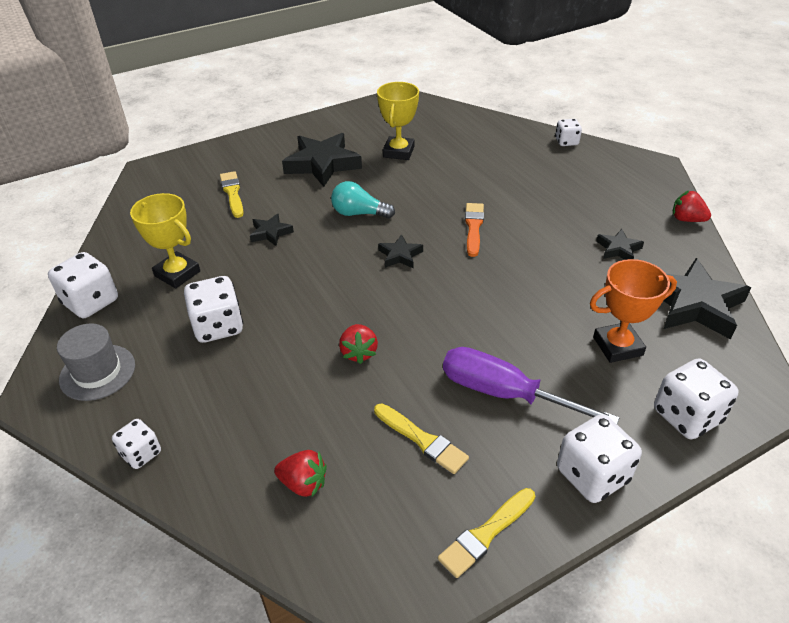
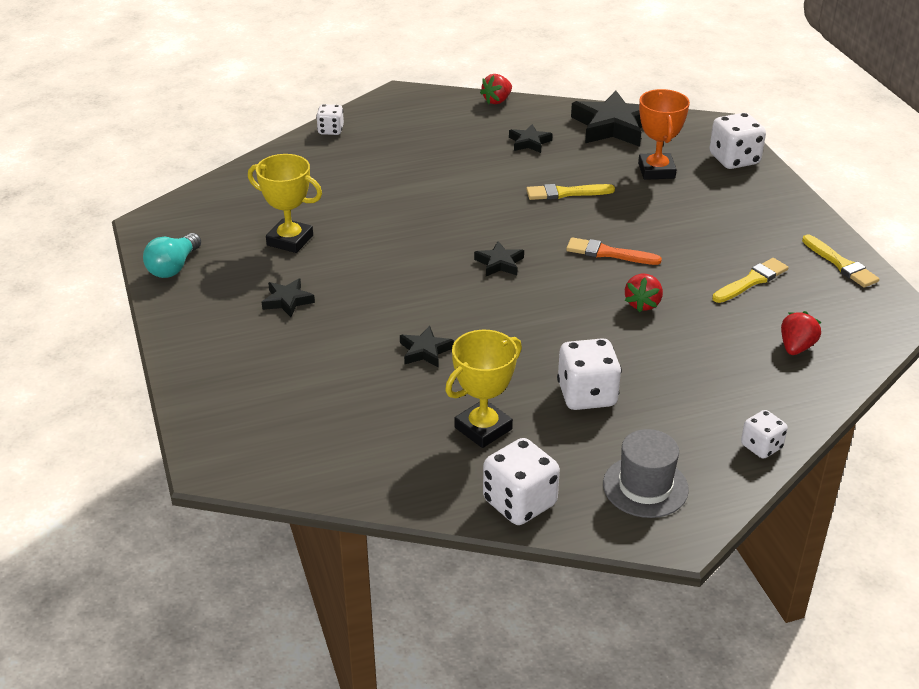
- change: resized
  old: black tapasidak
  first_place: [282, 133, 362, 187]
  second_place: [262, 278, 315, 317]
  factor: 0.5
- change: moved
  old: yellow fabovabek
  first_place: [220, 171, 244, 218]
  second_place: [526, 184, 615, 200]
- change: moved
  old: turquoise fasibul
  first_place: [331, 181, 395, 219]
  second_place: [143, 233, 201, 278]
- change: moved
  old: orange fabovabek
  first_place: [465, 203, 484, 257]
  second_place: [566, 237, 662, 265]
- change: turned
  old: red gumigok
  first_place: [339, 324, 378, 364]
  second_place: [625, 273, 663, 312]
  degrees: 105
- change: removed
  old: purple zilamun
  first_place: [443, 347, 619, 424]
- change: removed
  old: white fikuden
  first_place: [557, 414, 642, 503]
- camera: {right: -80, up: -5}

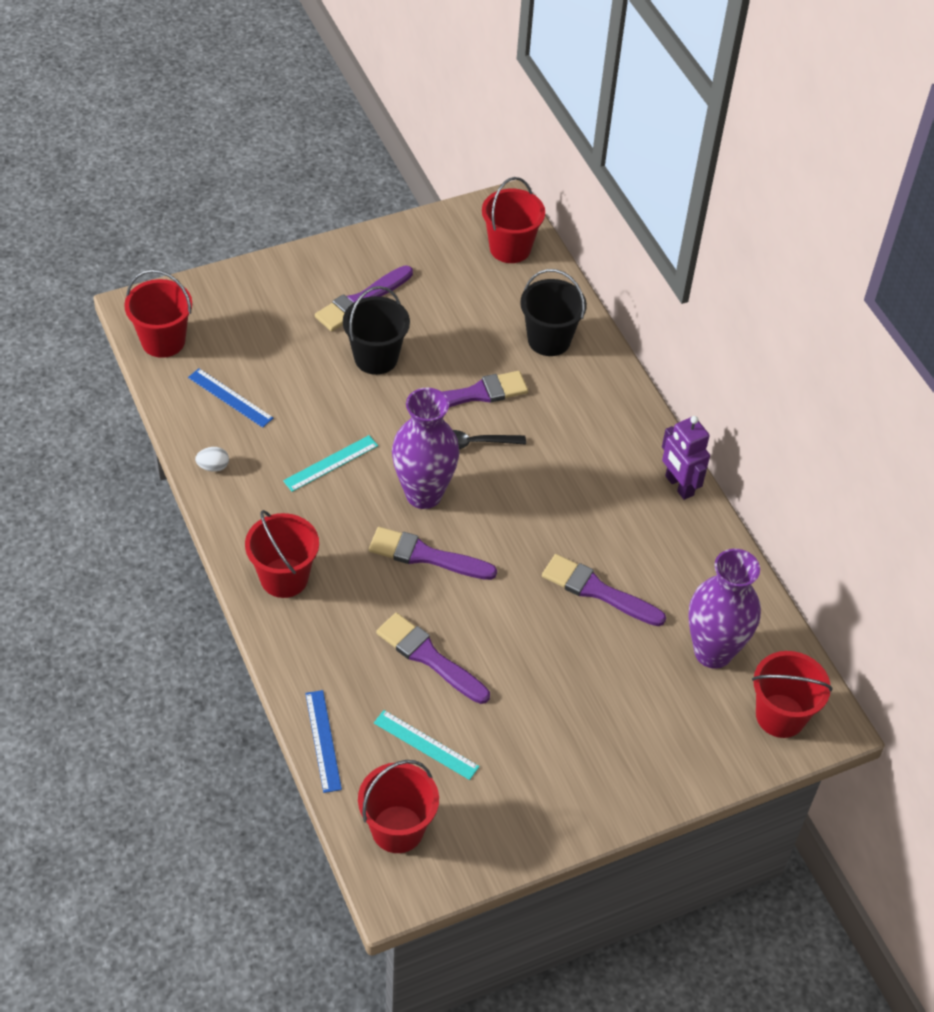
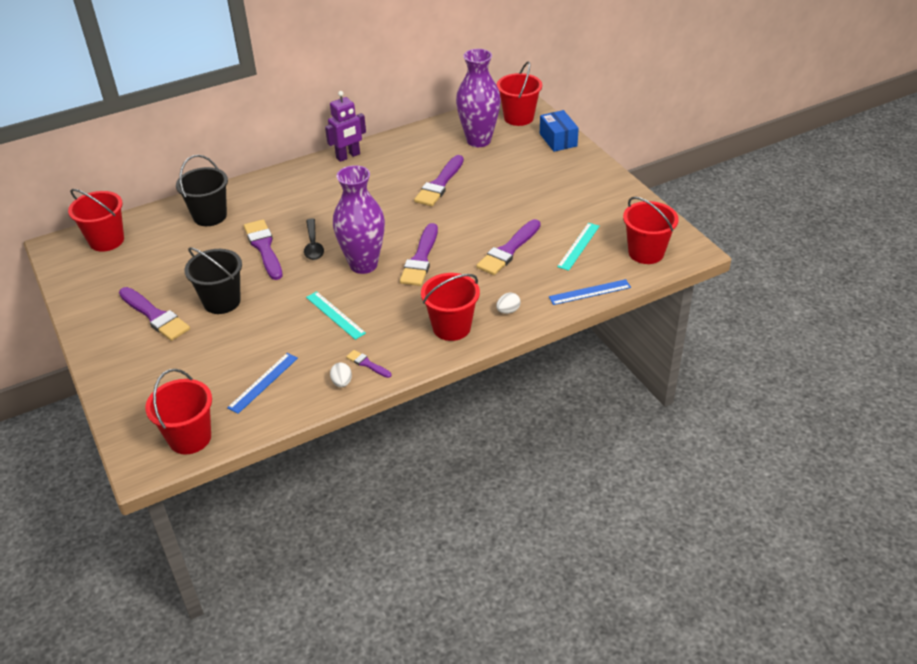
- change: added
  new: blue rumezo
  second_place: [540, 110, 579, 152]
- change: added
  new: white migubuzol
  second_place: [496, 292, 520, 314]
- change: added
  new: purple fabovabek
  second_place: [346, 350, 391, 378]
- camera: {right: -90, up: -10}

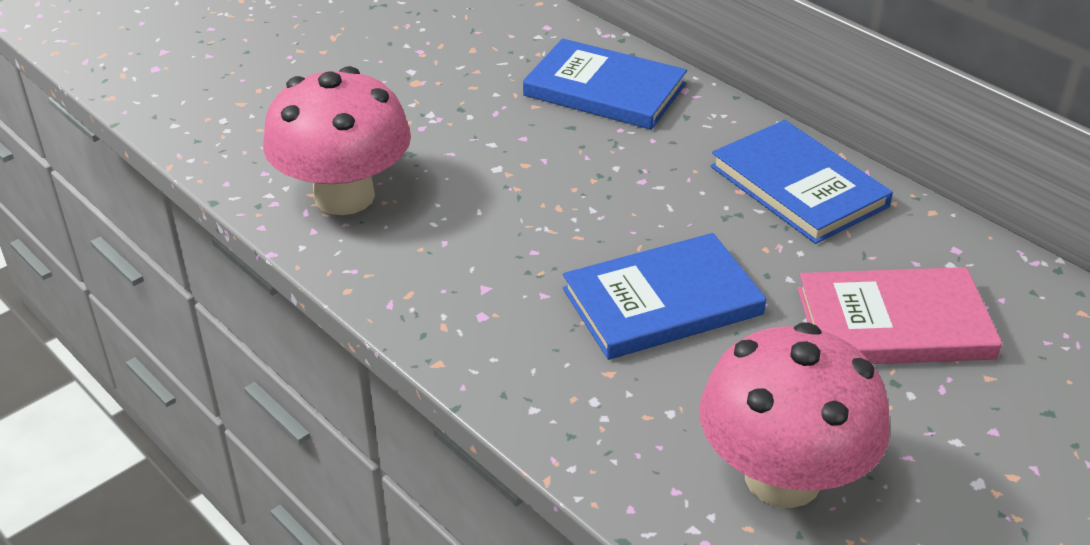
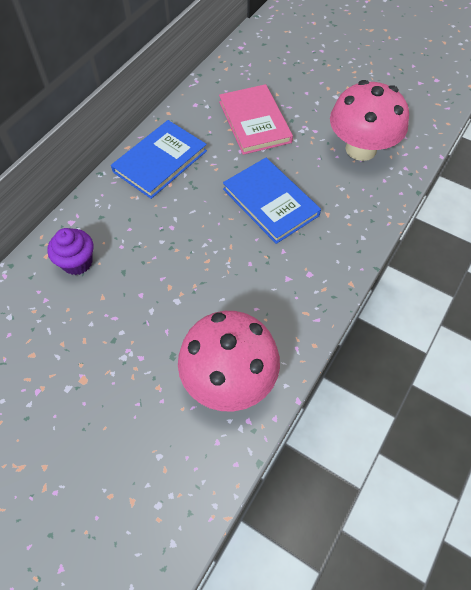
- change: replaced
  old: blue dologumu
  new: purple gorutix
  first_place: [523, 38, 687, 130]
  second_place: [47, 228, 93, 275]
- camera: {right: -105, up: 20}

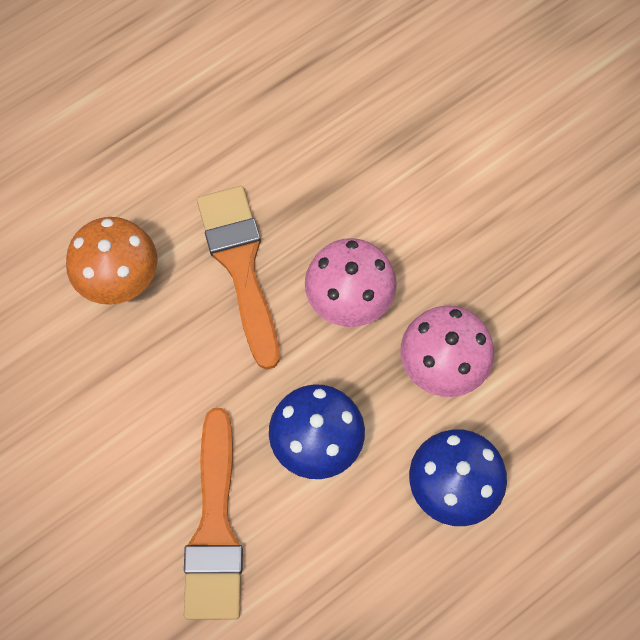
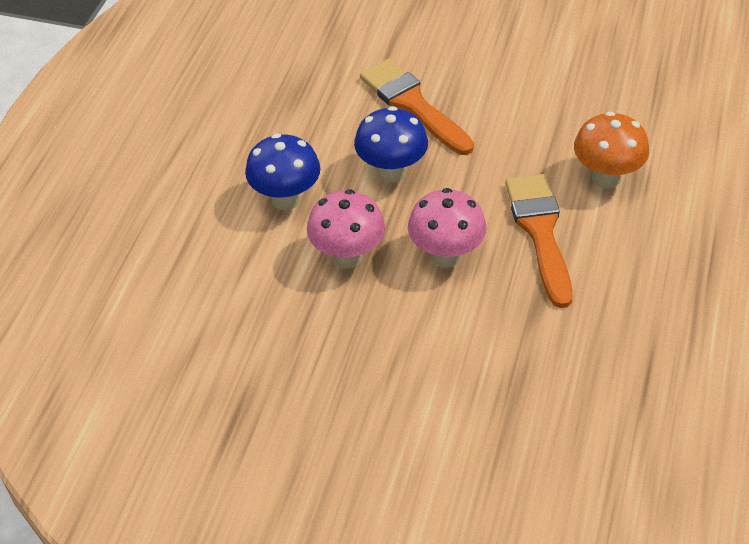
- change: turned
  old: orange fabovabek
  first_place: [197, 186, 280, 370]
  second_place: [505, 174, 573, 308]
  degrees: -135
- camera: {right: 145, up: -20}

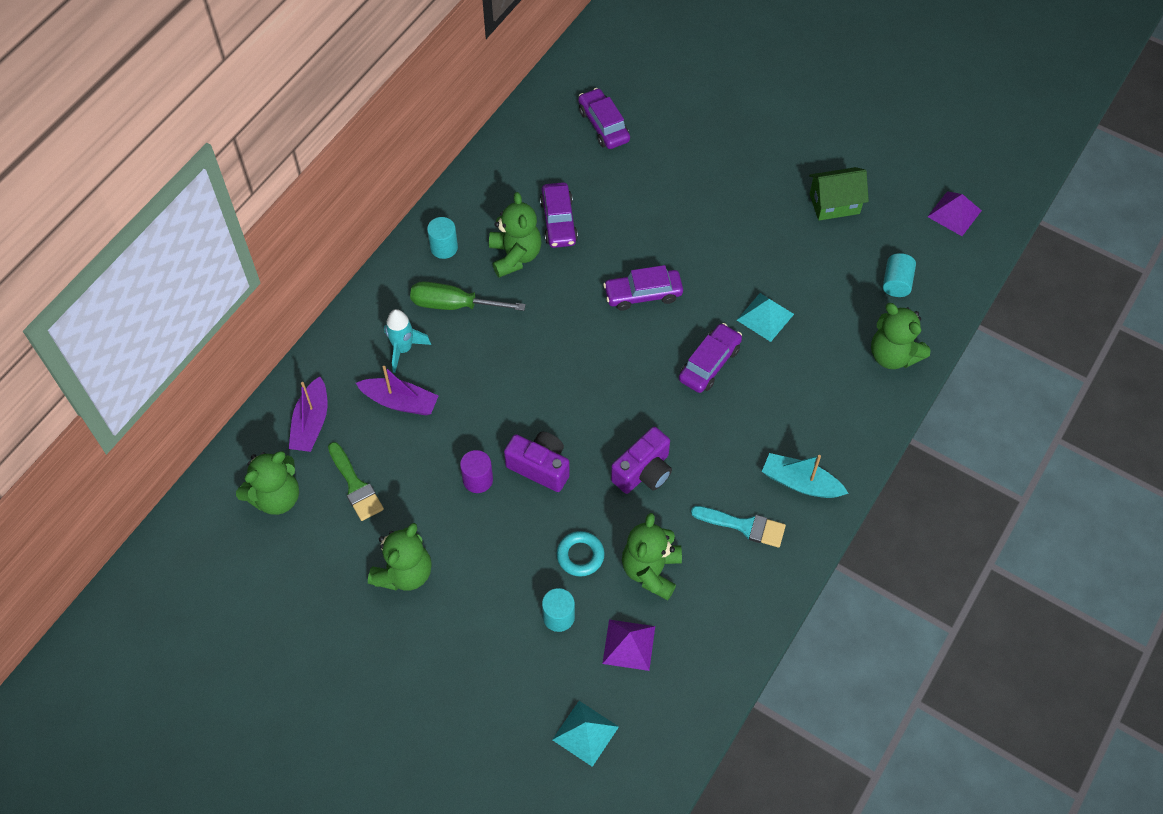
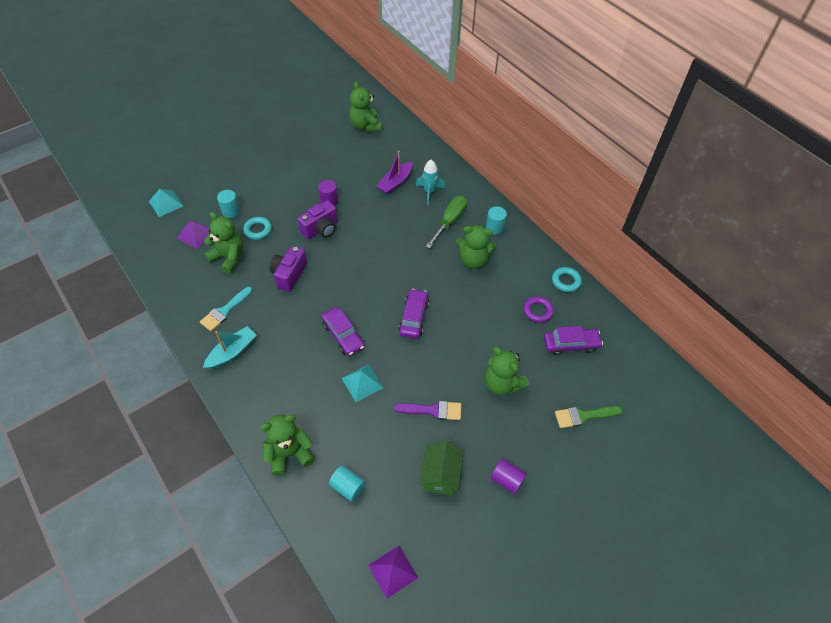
- change: removed
  old: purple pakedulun
  first_place: [540, 182, 578, 248]
- change: removed
  old: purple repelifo
  first_place: [289, 376, 327, 452]
- change: turned
  old: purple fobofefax
  first_place: [611, 427, 672, 494]
  second_place: [270, 246, 307, 292]
  degrees: 45
- change: moved
  old: green fabovabek
  first_place: [328, 442, 384, 521]
  second_place: [555, 406, 622, 428]
- change: moved
  old: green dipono
  first_place: [368, 523, 432, 591]
  second_place: [485, 347, 529, 395]
- change: added
  new: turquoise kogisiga
  second_place: [552, 267, 582, 292]
- change: added
  new: purple kogisiga
  second_place: [523, 296, 554, 323]
- change: added
  new: purple fabovabek
  second_place: [394, 401, 461, 420]
- change: added
  new: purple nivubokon
  second_place: [490, 459, 527, 494]
- camera: {right: 110, up: -5}

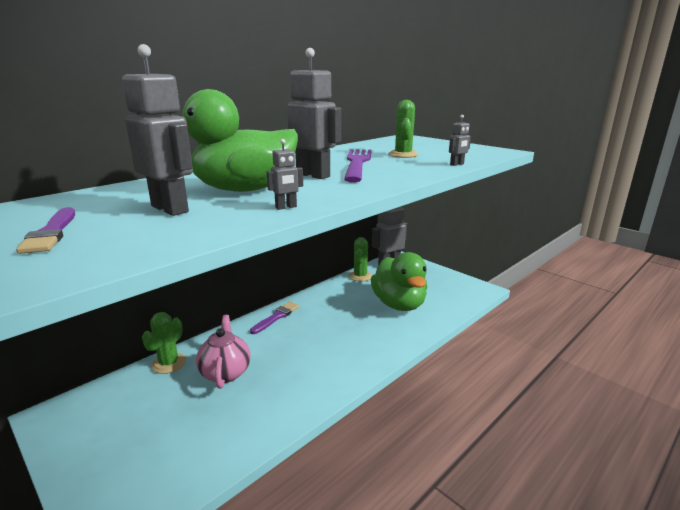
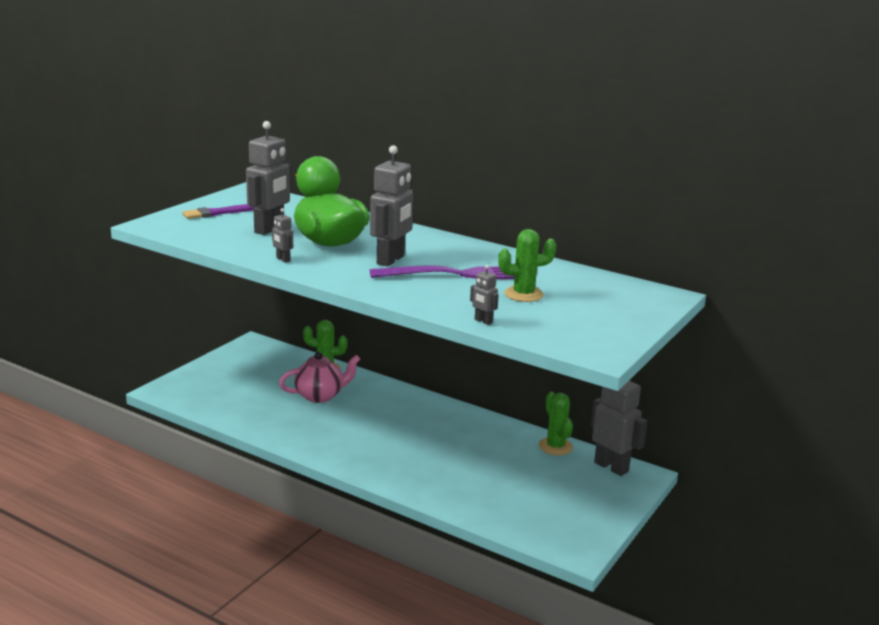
- change: turned
  old: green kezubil
  first_place: [349, 237, 372, 282]
  second_place: [539, 392, 573, 456]
  degrees: 75
- change: removed
  old: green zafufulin
  first_place: [371, 252, 427, 311]
- change: removed
  old: purple fabovabek
  first_place: [250, 302, 299, 334]
- camera: {right: 75, up: 0}

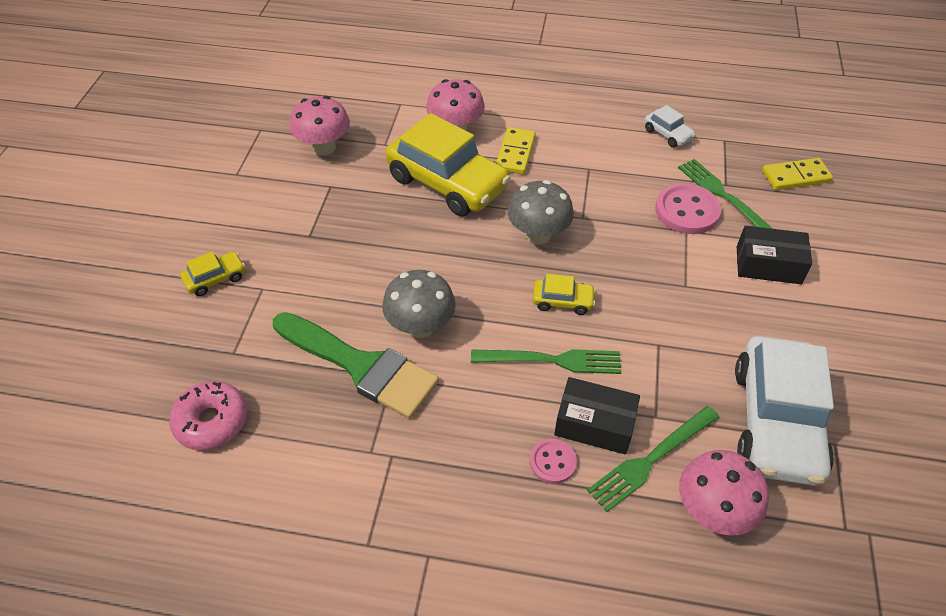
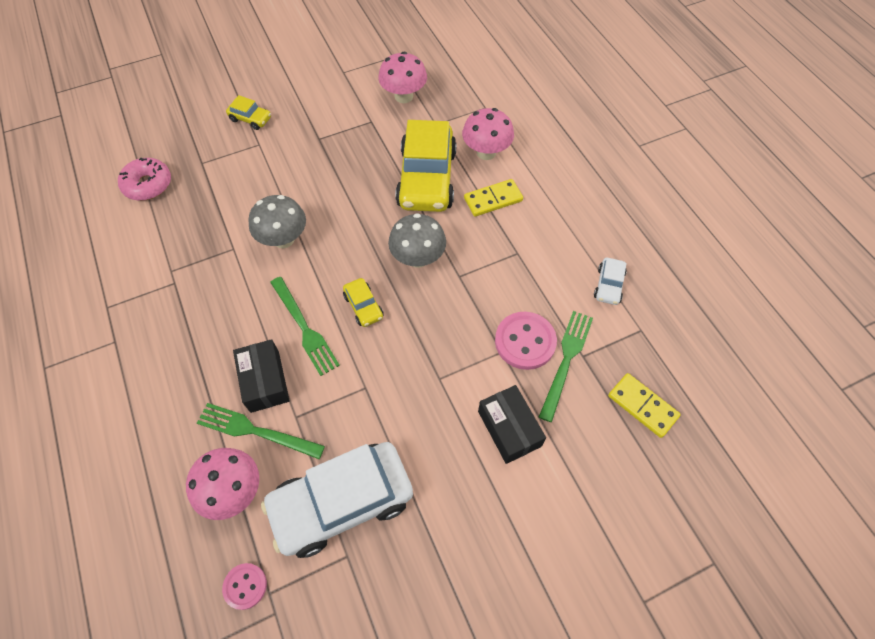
- change: removed
  old: green fabovabek
  first_place: [273, 312, 439, 419]
- change: moved
  old: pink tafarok
  first_place: [530, 439, 577, 484]
  second_place: [222, 563, 267, 610]
- camera: {right: 55, up: 10}

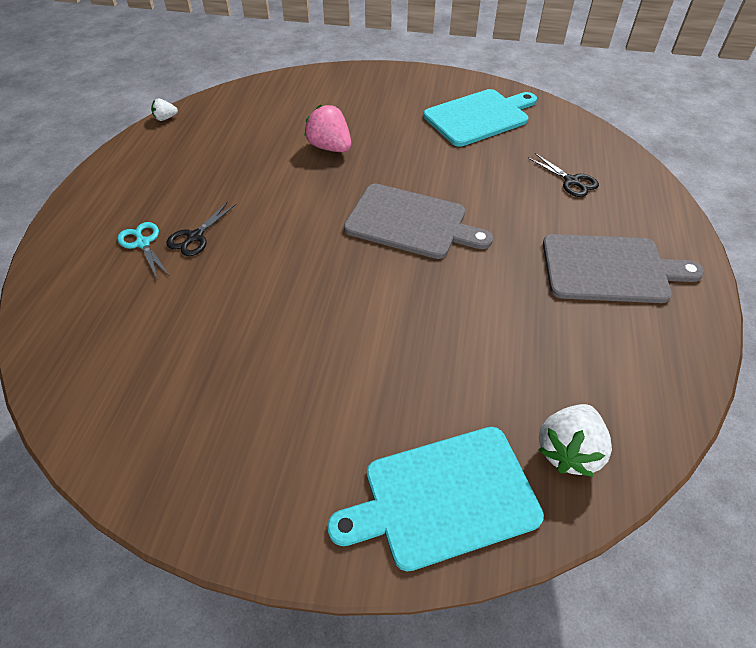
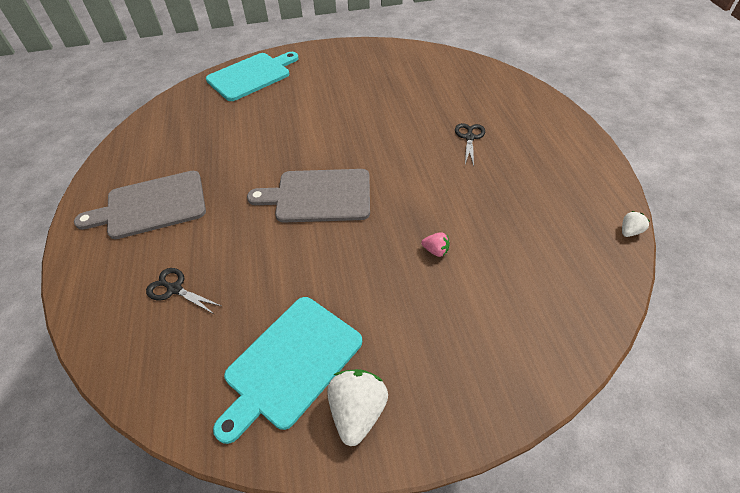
- change: resized
  old: pink gumigok
  first_place: [304, 105, 351, 152]
  second_place: [421, 232, 450, 257]
  factor: 0.51
- change: removed
  old: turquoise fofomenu
  first_place: [117, 222, 169, 280]
- change: moved
  old: white gumigok
  first_place: [538, 404, 612, 477]
  second_place: [327, 369, 388, 446]
- camera: {right: 160, up: 0}

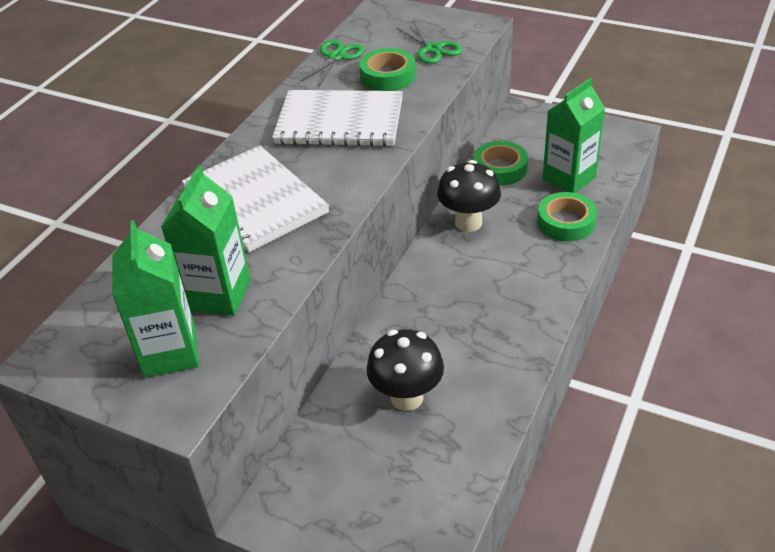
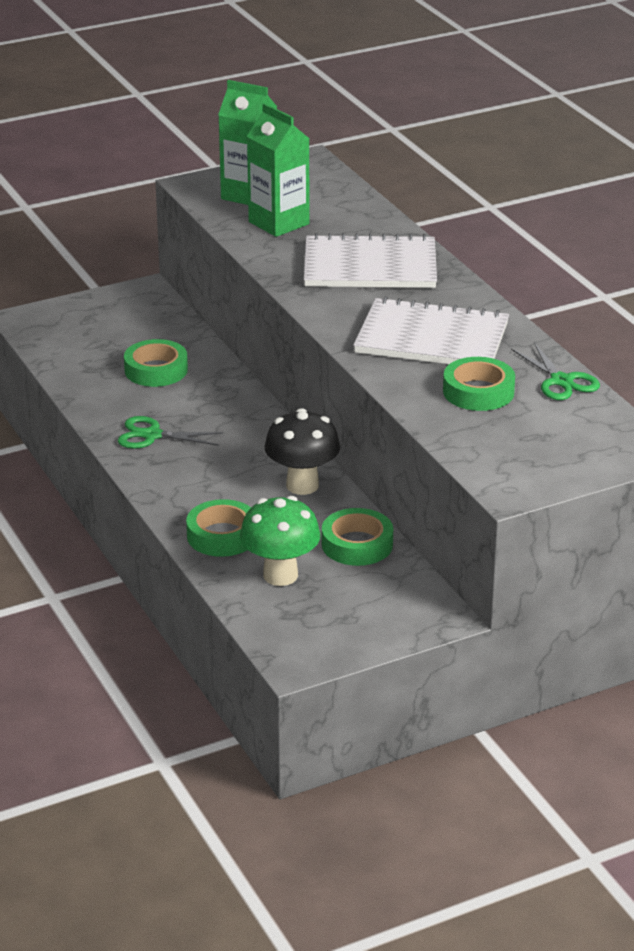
- change: moved
  old: green fofomenu
  first_place: [396, 22, 462, 64]
  second_place: [118, 416, 223, 449]
- change: replaced
  old: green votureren
  new: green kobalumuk
  first_place: [543, 78, 605, 193]
  second_place: [240, 496, 320, 586]
- change: turned
  old: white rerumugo
  first_place: [272, 90, 403, 147]
  second_place: [353, 296, 509, 364]
  degrees: 60
- change: replaced
  old: black kobalumuk
  new: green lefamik
  first_place: [366, 329, 444, 411]
  second_place: [124, 339, 188, 387]
- camera: {right: 125, up: -10}

